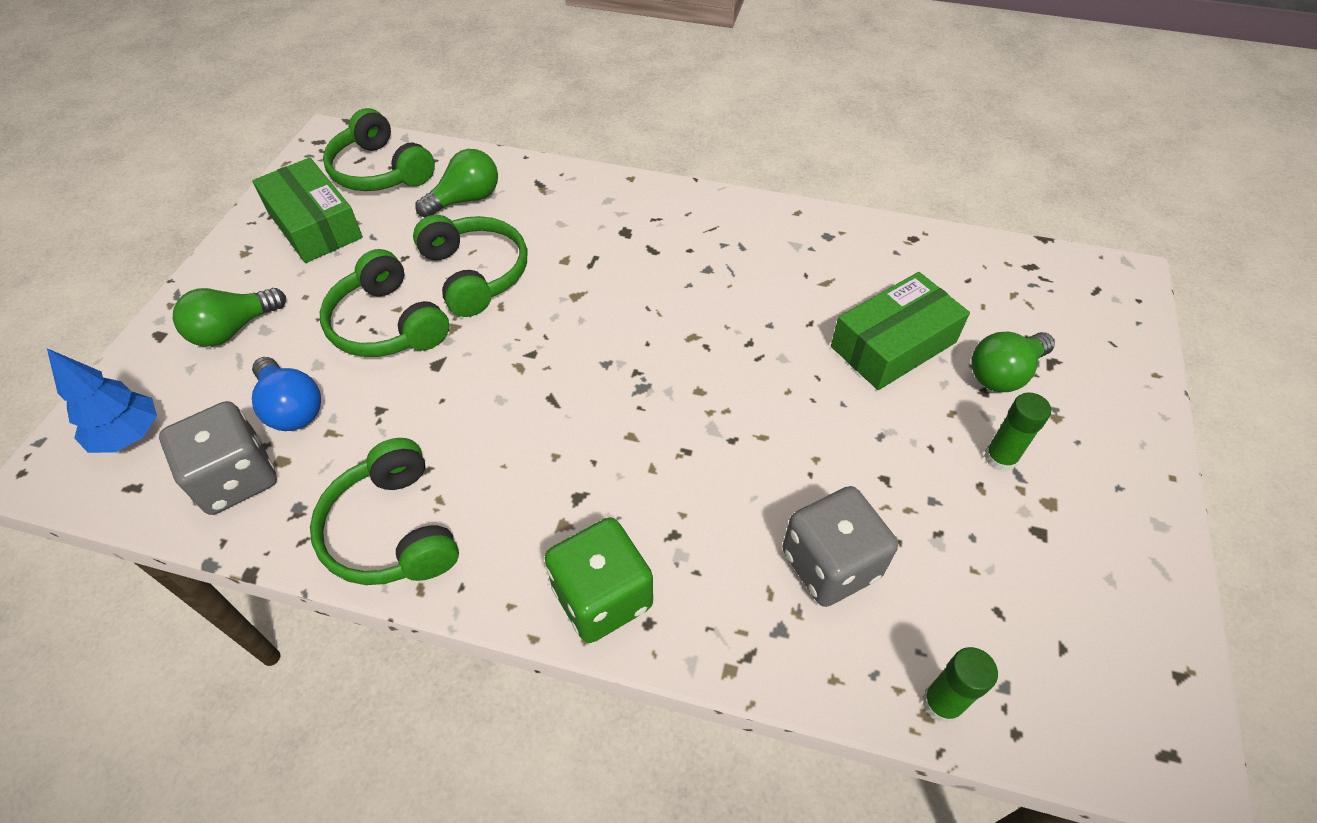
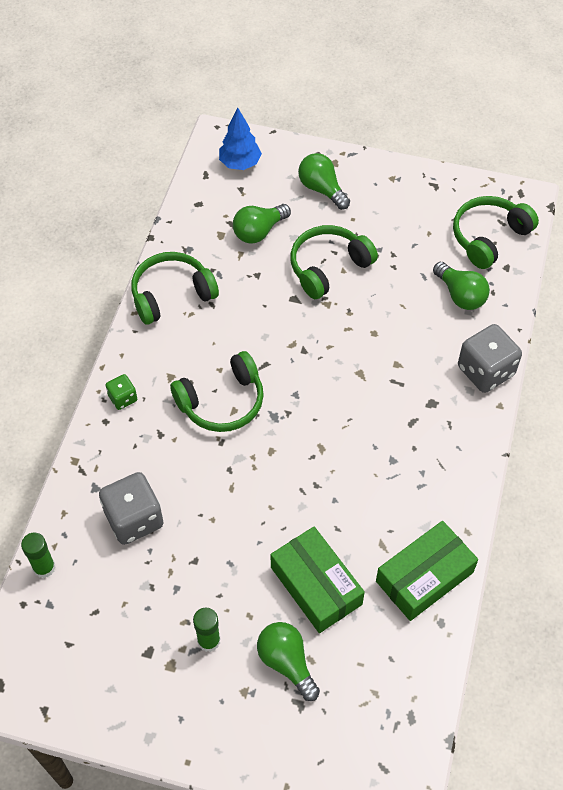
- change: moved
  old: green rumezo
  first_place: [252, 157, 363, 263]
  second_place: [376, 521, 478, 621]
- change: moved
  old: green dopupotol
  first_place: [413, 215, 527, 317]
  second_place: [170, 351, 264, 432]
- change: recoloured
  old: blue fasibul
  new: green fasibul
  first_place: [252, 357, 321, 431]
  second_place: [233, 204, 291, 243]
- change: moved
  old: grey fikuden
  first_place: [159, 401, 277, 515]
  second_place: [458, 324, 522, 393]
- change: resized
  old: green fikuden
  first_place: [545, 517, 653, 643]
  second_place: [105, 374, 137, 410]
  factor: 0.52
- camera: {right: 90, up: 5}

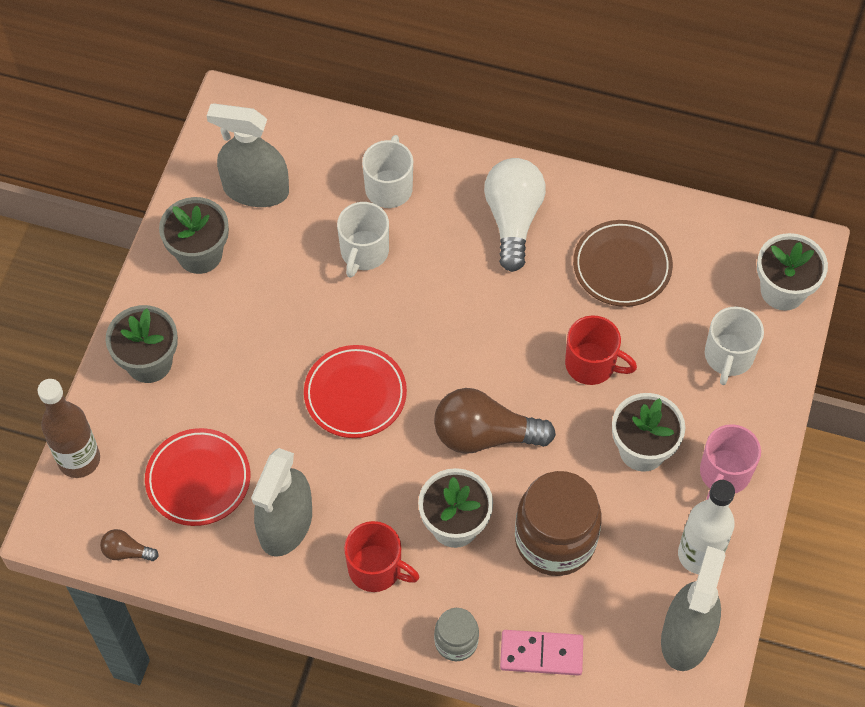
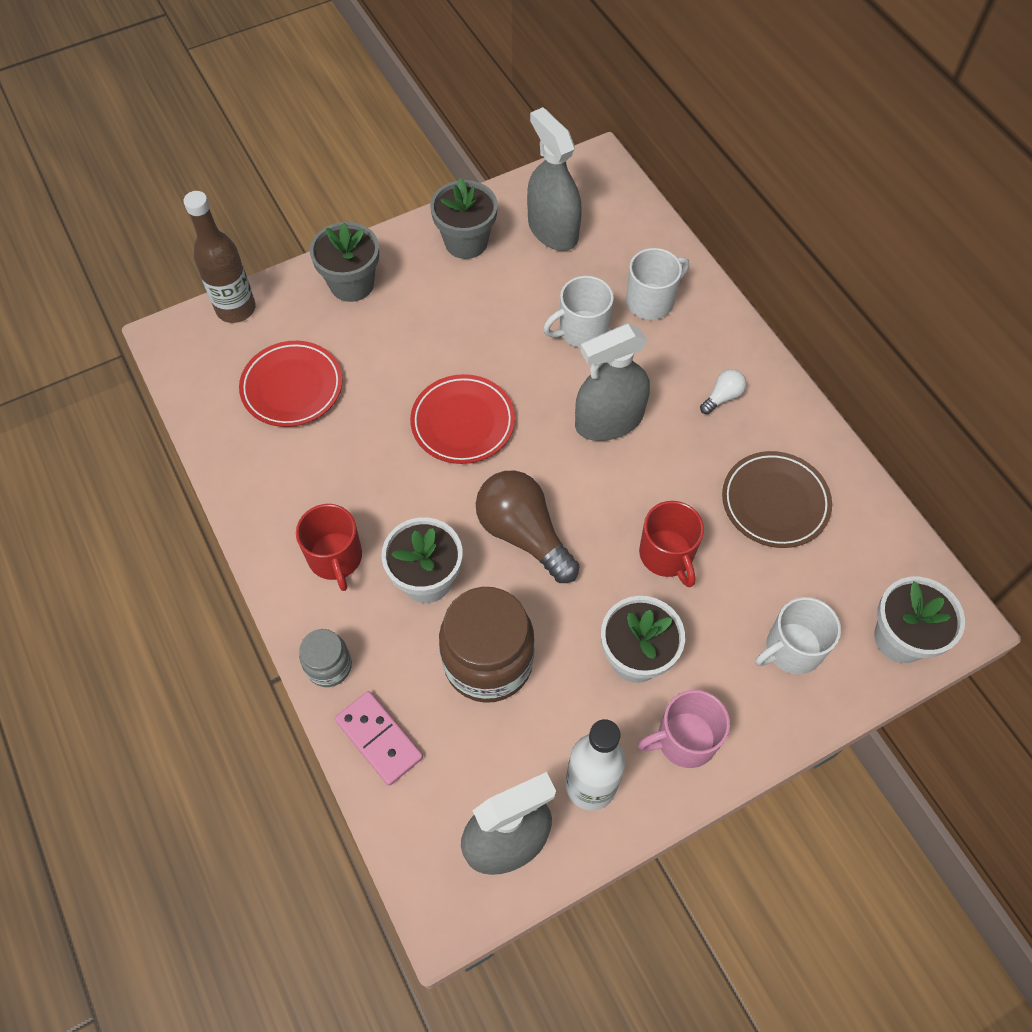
- change: resized
  old: white fasibul
  first_place: [484, 158, 546, 272]
  second_place: [700, 369, 747, 414]
  factor: 0.46
- change: moved
  old: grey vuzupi
  first_place: [251, 448, 312, 557]
  second_place: [575, 324, 650, 441]
- change: removed
  old: brown fasibul
  first_place: [100, 529, 159, 561]
- camera: {right: 45, up: 0}

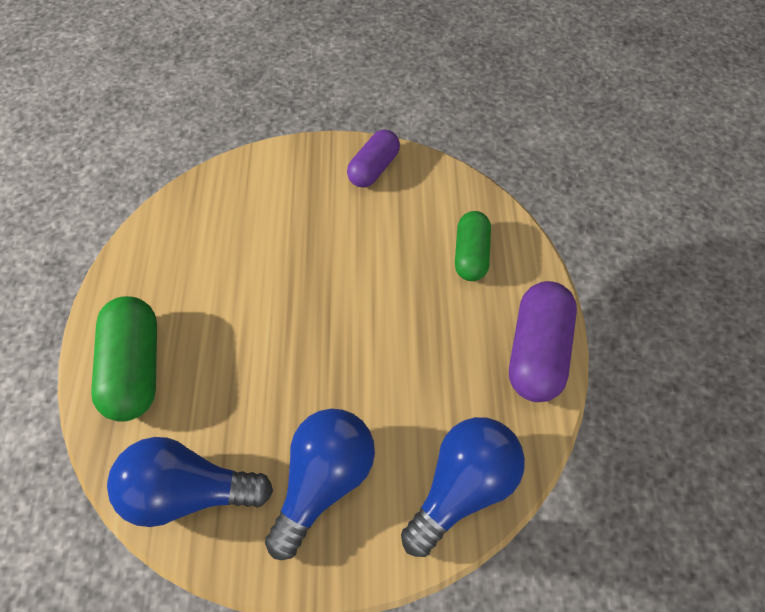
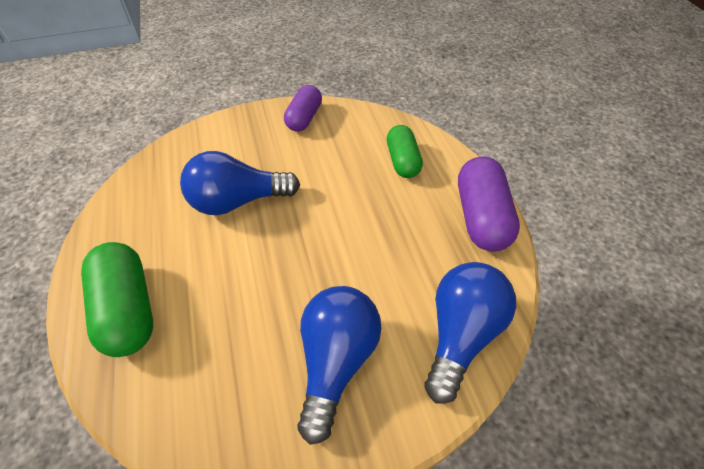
- change: moved
  old: blue fasibul
  first_place: [107, 437, 273, 527]
  second_place: [180, 151, 300, 215]
- camera: {right: -15, up: -10}

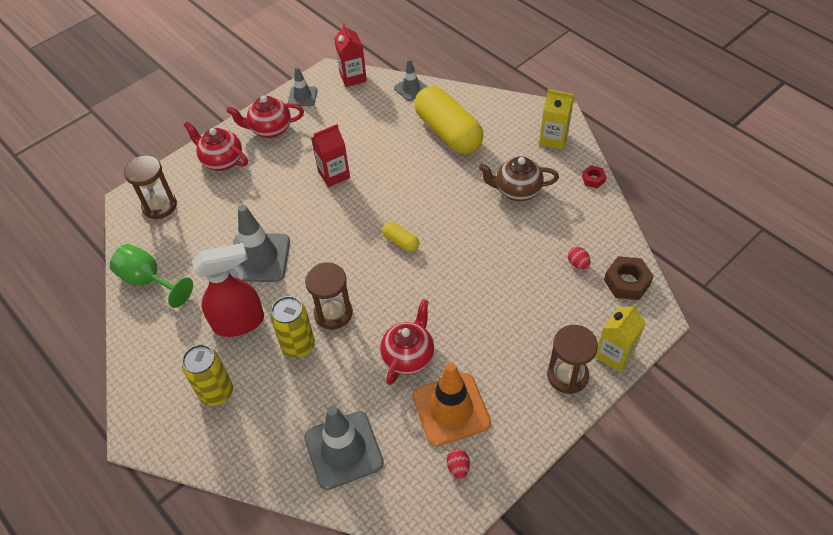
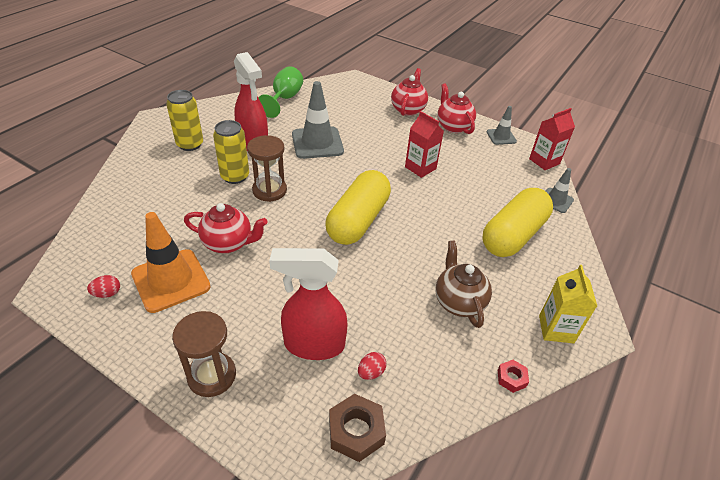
- change: removed
  old: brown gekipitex
  first_place: [124, 155, 177, 219]
- change: resized
  old: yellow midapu
  first_place: [382, 222, 419, 252]
  second_place: [325, 170, 391, 245]
  factor: 2.31
- change: removed
  old: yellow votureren
  first_place: [595, 304, 646, 372]
- change: removed
  old: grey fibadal
  first_place: [304, 406, 384, 490]
- change: added
  new: red vuzupi
  second_place: [269, 248, 348, 360]
- camera: {right: 70, up: -10}

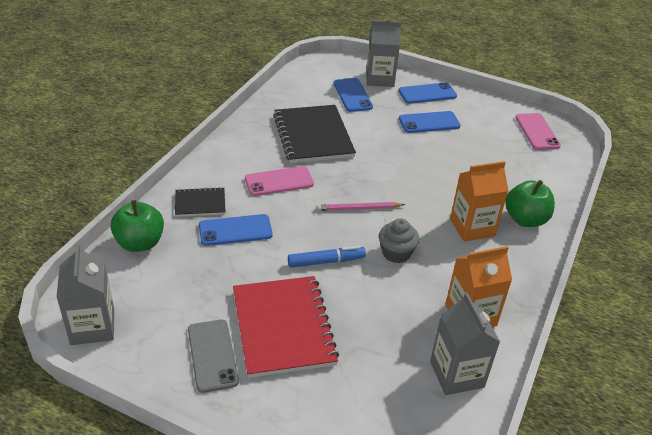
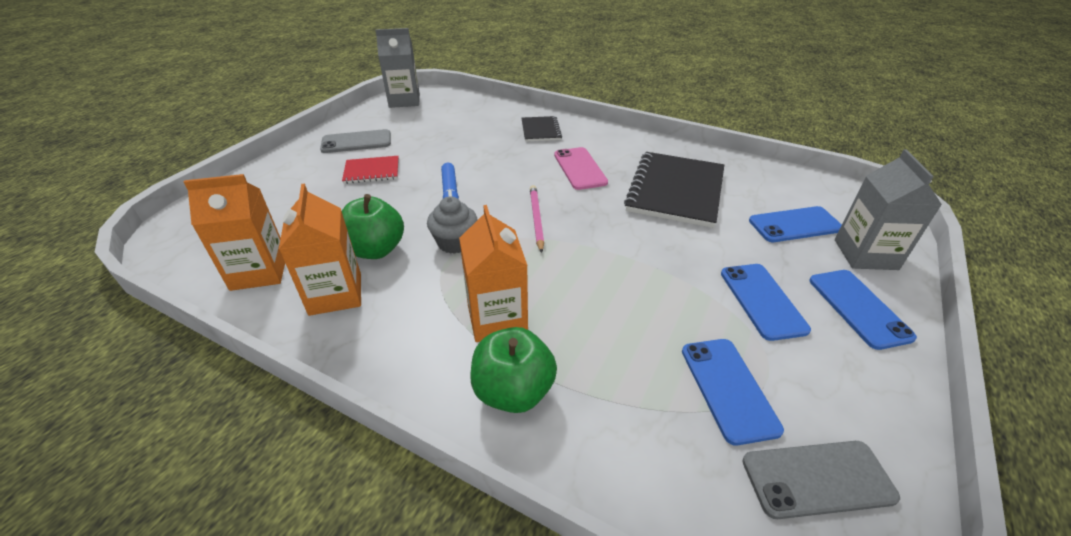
- change: turned
  old: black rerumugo
  first_place: [273, 105, 356, 163]
  second_place: [624, 152, 724, 228]
  degrees: -60
- change: recoloured
  old: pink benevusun
  new: grey benevusun
  first_place: [515, 113, 561, 150]
  second_place: [743, 441, 900, 519]
- change: moved
  old: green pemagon
  first_place: [110, 200, 164, 252]
  second_place: [342, 194, 404, 259]
- change: moved
  old: blue benevusun
  first_place: [199, 214, 273, 246]
  second_place: [682, 339, 784, 446]
- change: resized
  old: red rerumugo
  first_place: [233, 276, 339, 378]
  second_place: [342, 156, 399, 184]
  factor: 0.51
- change: recoloured
  old: grey votureren
  new: orange votureren
  first_place: [430, 292, 500, 395]
  second_place: [184, 174, 285, 291]
- camera: {right: 95, up: 0}

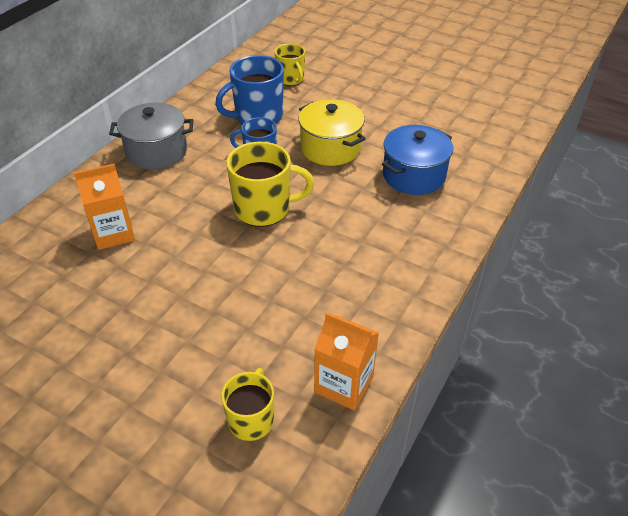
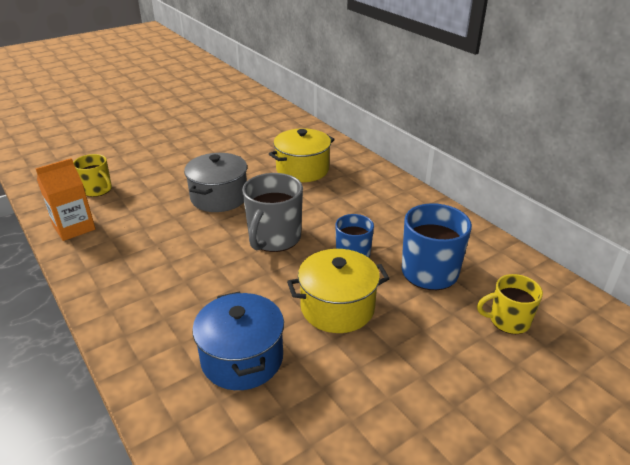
- change: moved
  old: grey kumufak
  first_place: [109, 103, 193, 170]
  second_place: [184, 153, 247, 212]
- change: recoloured
  old: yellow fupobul
  new: grey fupobul
  first_place: [226, 142, 314, 227]
  second_place: [242, 173, 303, 252]
- change: replaced
  old: orange votureren
  new: yellow kumufak
  first_place: [74, 164, 135, 250]
  second_place: [269, 128, 335, 182]
- camera: {right: 115, up: -10}

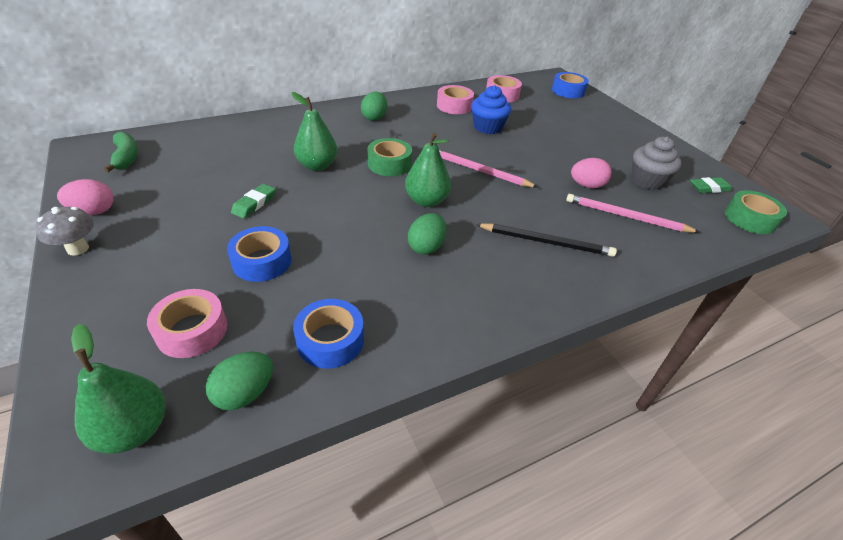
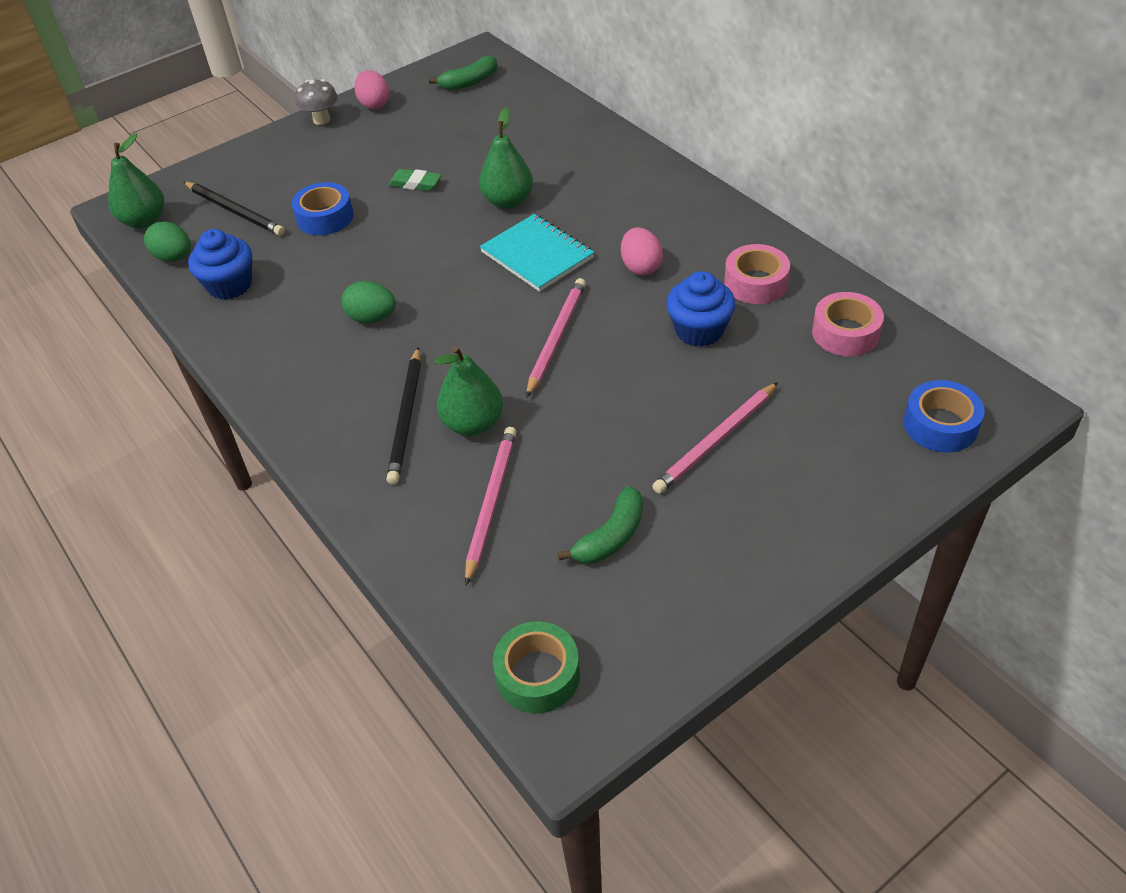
- change: removed
  old: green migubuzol
  first_place: [361, 92, 387, 121]
- change: moved
  old: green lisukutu
  first_place: [405, 132, 451, 207]
  second_place: [434, 346, 503, 436]
- change: replaced
  old: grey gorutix
  new: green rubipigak
  first_place: [631, 137, 682, 190]
  second_place: [558, 486, 643, 564]
- change: replaced
  old: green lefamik
  new: turquoise rerumugo
  first_place: [367, 138, 412, 176]
  second_place: [480, 214, 594, 292]
- change: moved
  old: pink migubuzol
  first_place: [571, 158, 612, 188]
  second_place: [621, 227, 663, 275]
- change: removed
  old: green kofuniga
  first_place: [690, 177, 732, 193]
- change: replaced
  old: pink lefamik
  new: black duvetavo
  first_place: [147, 289, 227, 358]
  second_place: [184, 182, 285, 236]
- change: replaced
  old: blue lefamik
  new: blue gorutix
  first_place: [293, 299, 364, 369]
  second_place: [188, 229, 252, 300]
- change: added
  new: pink duvetavo
  second_place: [652, 382, 778, 494]
- camera: {right: 85, up: 5}

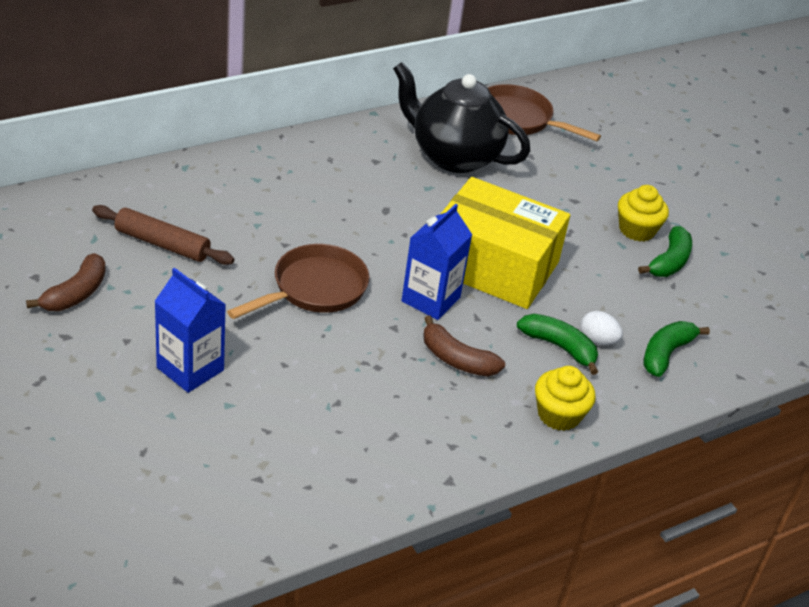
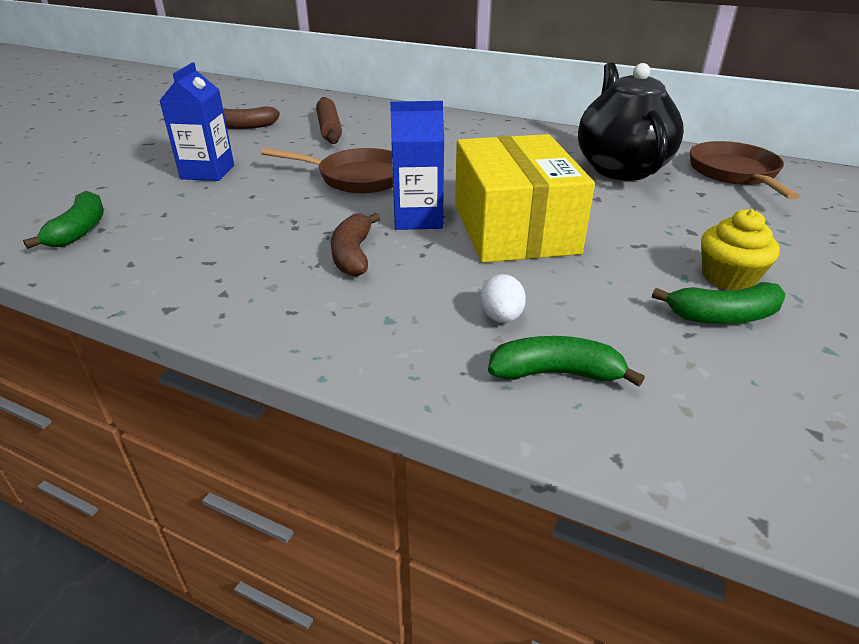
- change: moved
  old: green rubipigak
  first_place: [517, 314, 598, 375]
  second_place: [23, 191, 104, 249]
- change: removed
  old: yellow gorutix
  first_place: [535, 366, 596, 431]
- camera: {right: 60, up: -5}

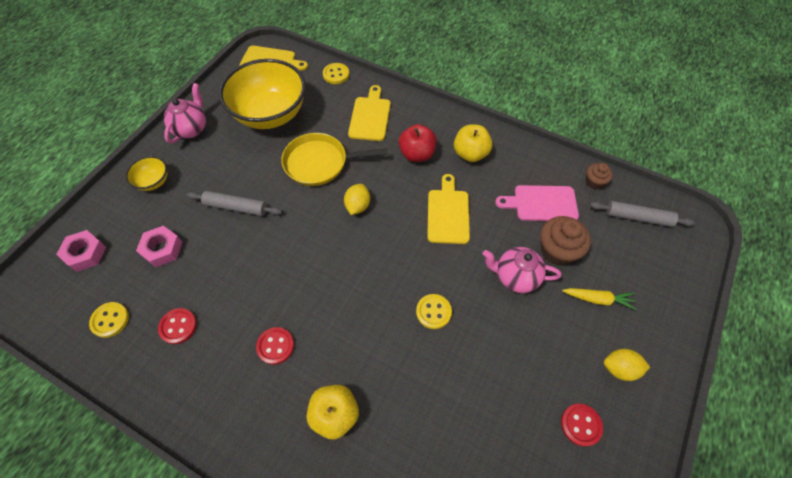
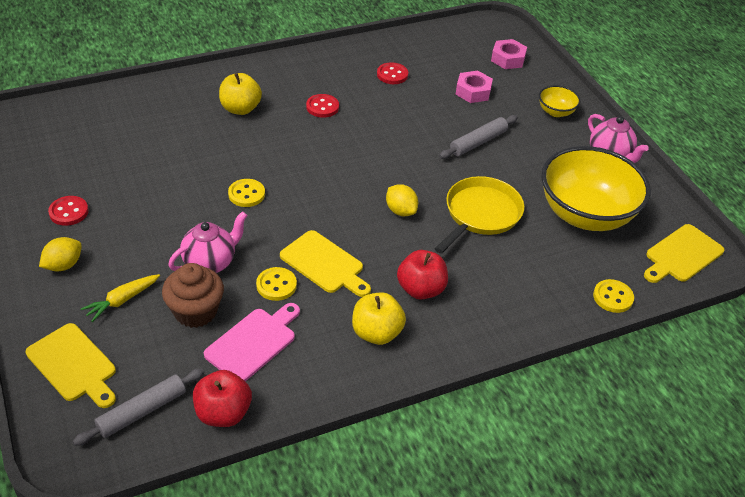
- change: moved
  old: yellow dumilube
  first_place: [348, 85, 390, 141]
  second_place: [26, 323, 116, 408]
- change: replaced
  old: brown gorutix
  new: red pemagon
  first_place: [586, 163, 613, 189]
  second_place: [193, 370, 252, 427]
- change: moved
  old: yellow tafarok
  first_place: [89, 302, 129, 338]
  second_place: [256, 267, 297, 301]
- camera: {right: 125, up: -15}

